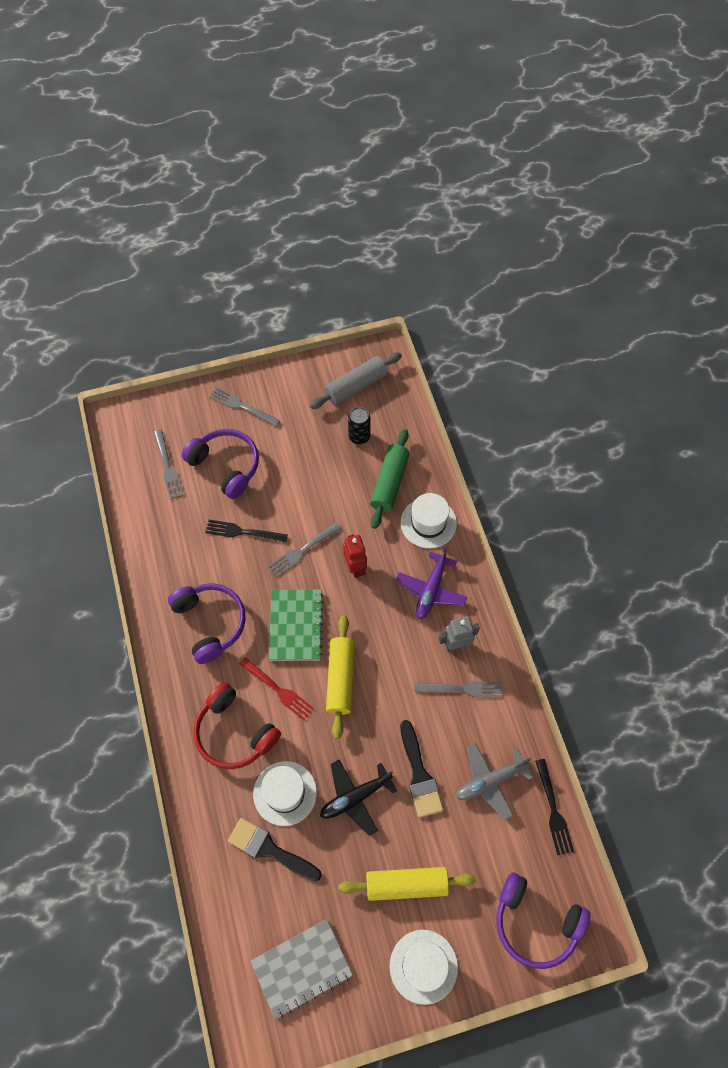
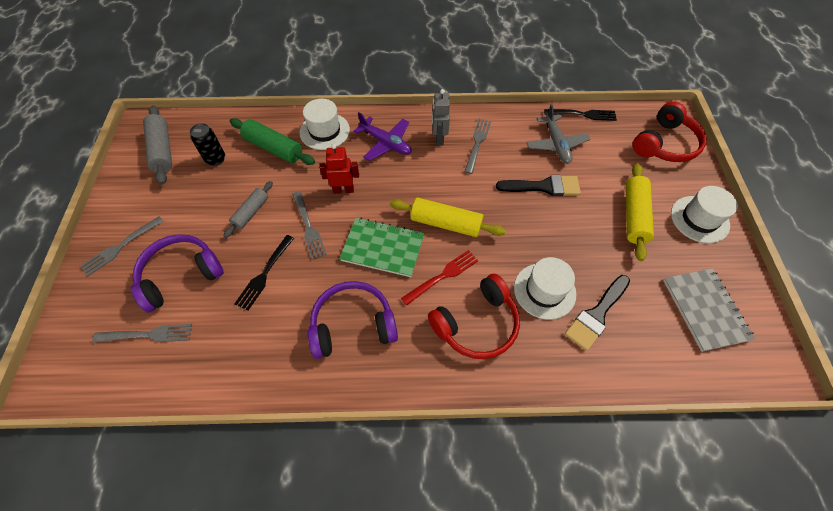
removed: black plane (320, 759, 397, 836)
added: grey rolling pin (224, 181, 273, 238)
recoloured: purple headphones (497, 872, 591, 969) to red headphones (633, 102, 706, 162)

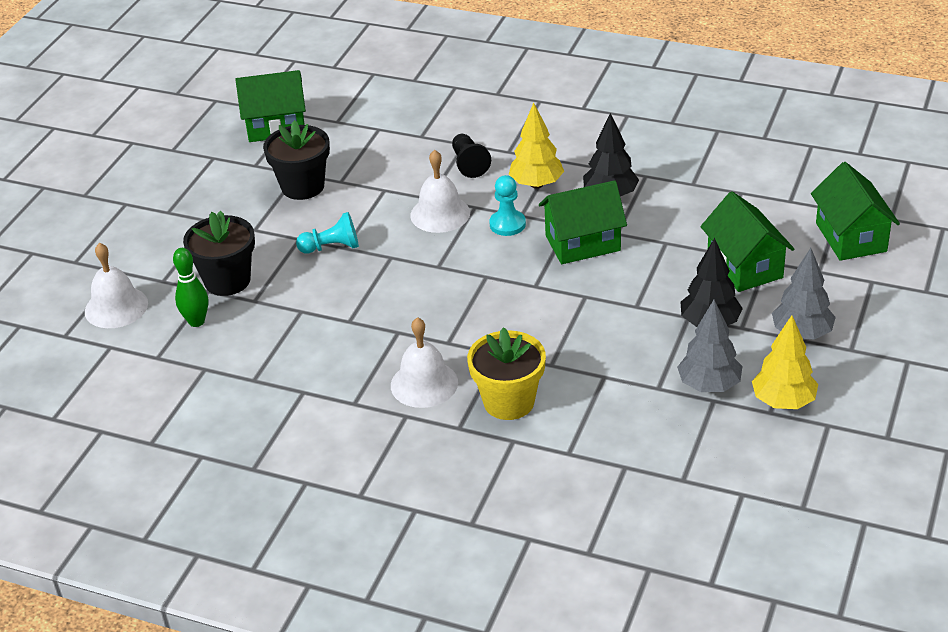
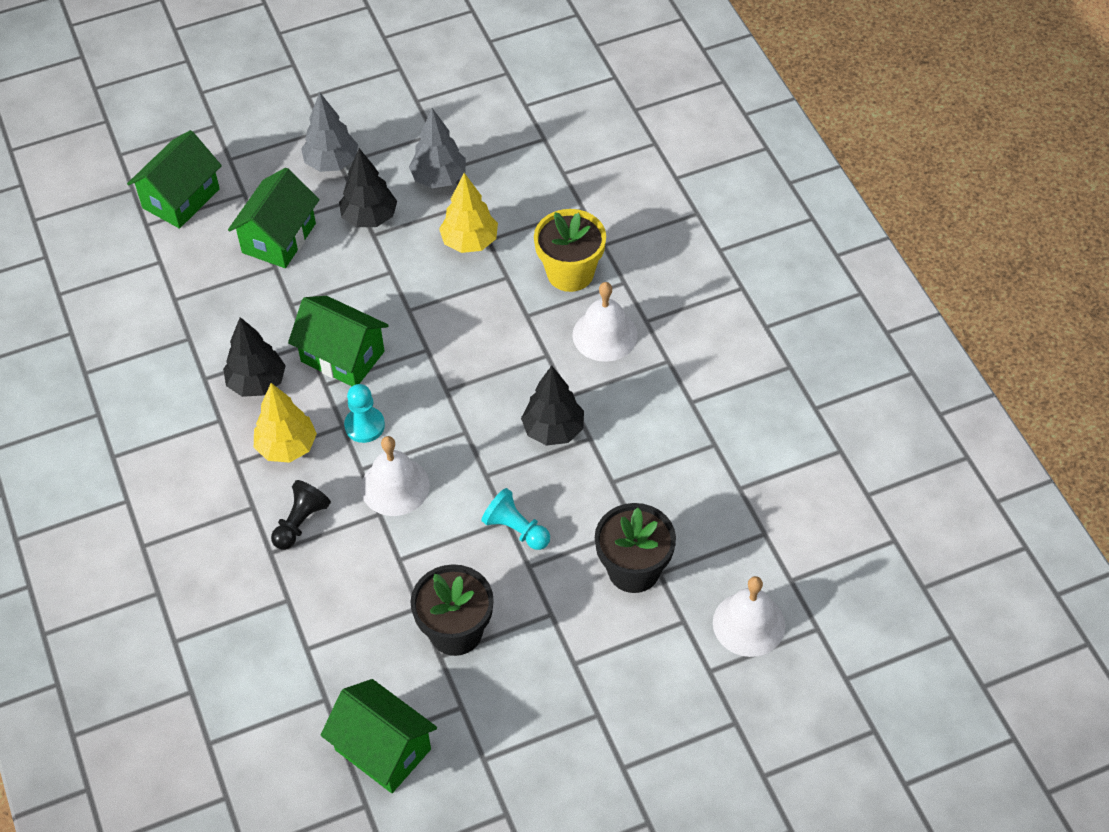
removed: green bowling pin (173, 248, 208, 327)
added: black tree (521, 365, 584, 446)
moved: yellow tree (752, 315, 818, 409) to (439, 173, 498, 253)

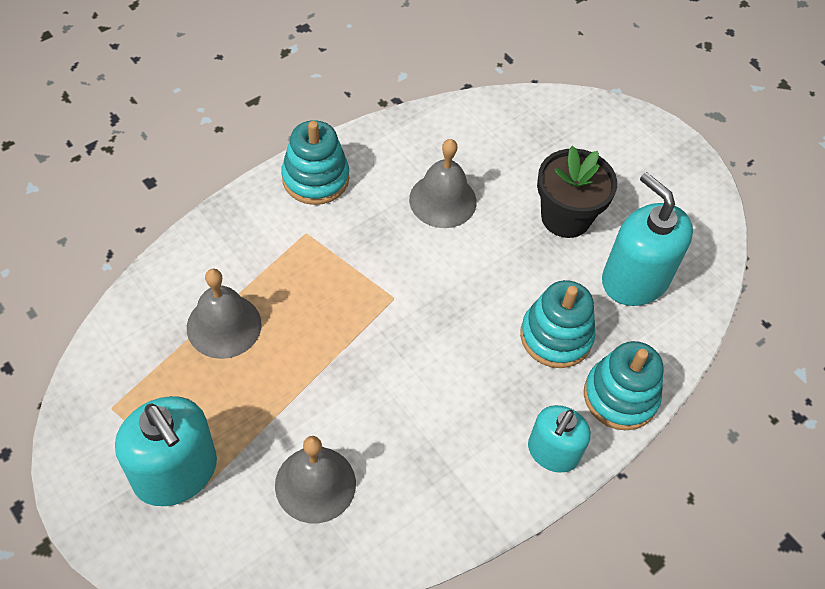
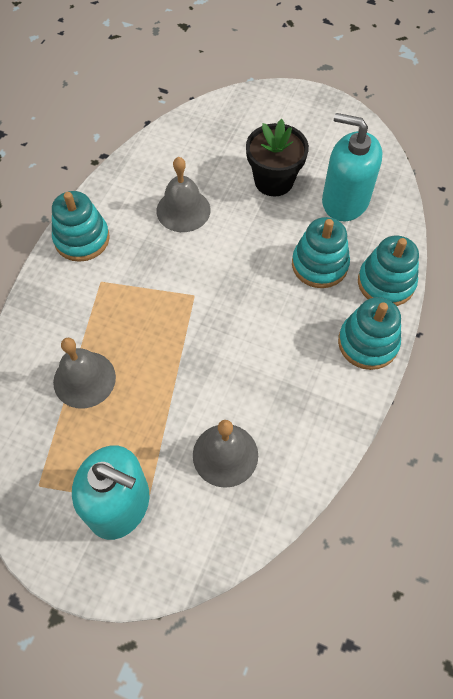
replaced: turquoise soap dispenser (528, 405, 591, 473) to turquoise stacking toy (338, 297, 401, 370)

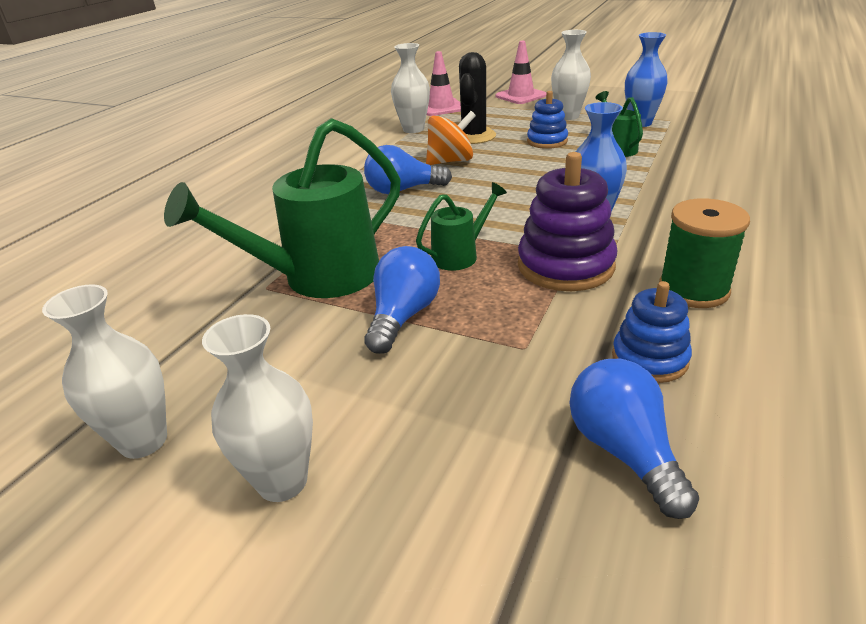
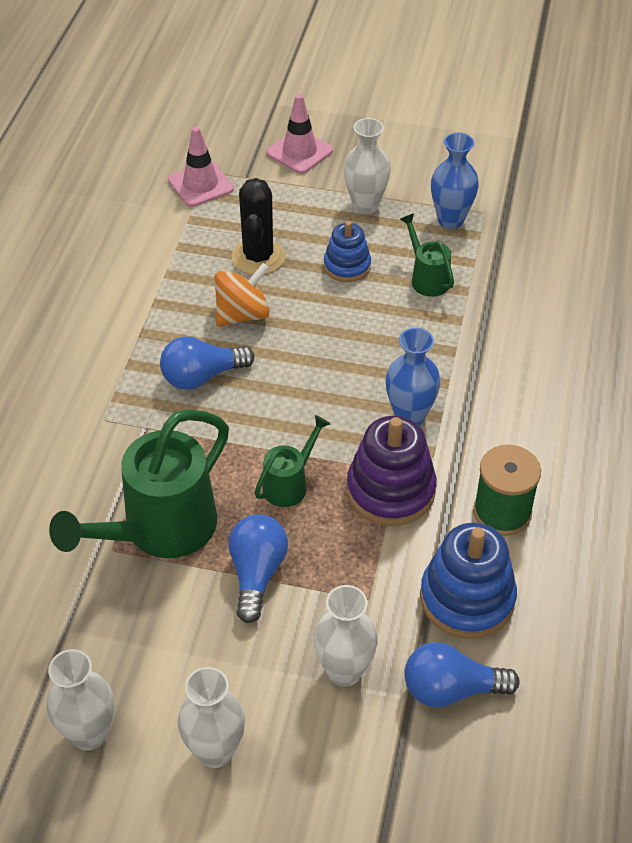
moved: white vase (391, 43, 430, 133) to (313, 585, 378, 687)
turned: blue light bulb (569, 359, 699, 519) = (404, 642, 520, 708) 60 degrees counterclockwise
resized: blue stacking toy (612, 281, 692, 383) = (420, 523, 517, 639) x1.62

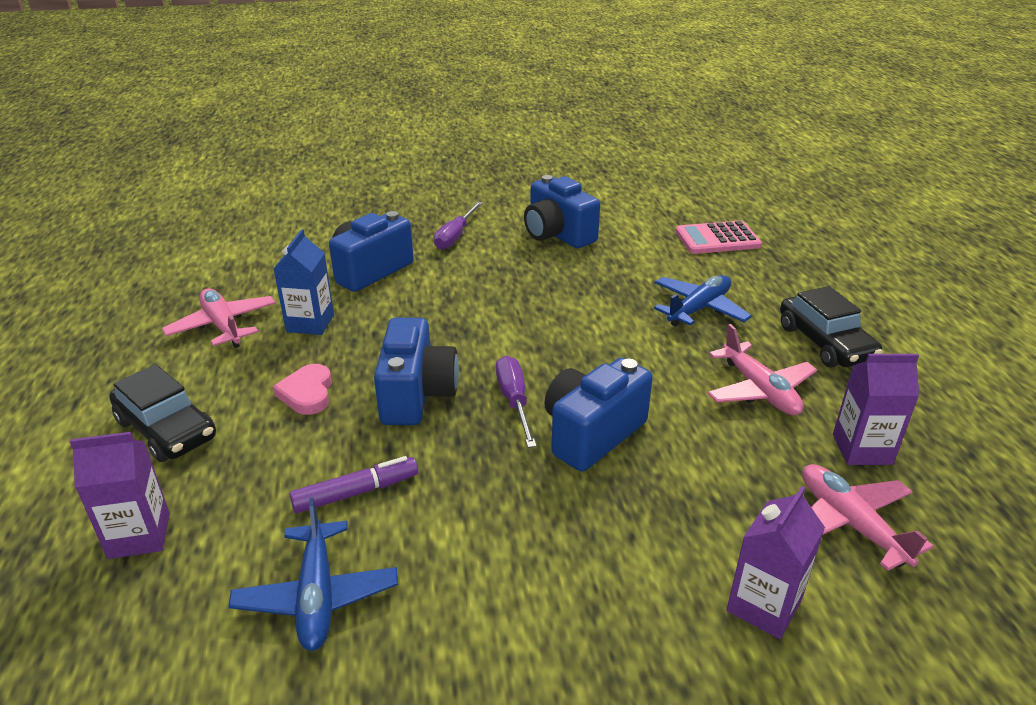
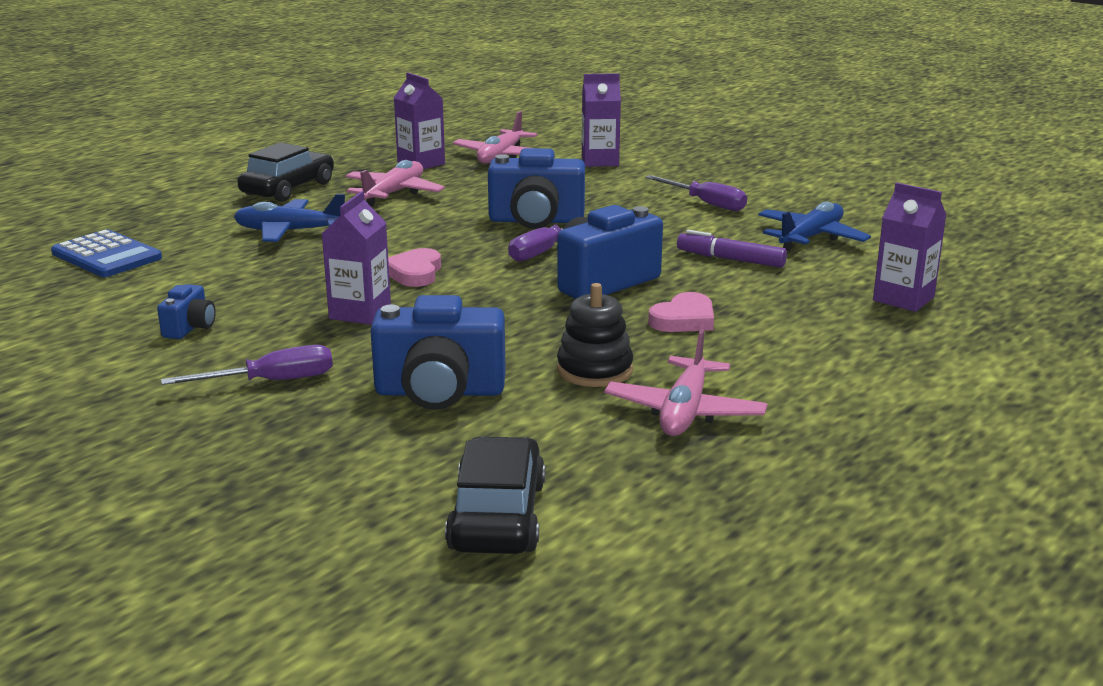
added: purple carton (322, 191, 391, 325); pink heart (388, 248, 441, 287); purple screwdriver (645, 175, 747, 211)
moved: black car (109, 364, 216, 462) to (445, 436, 545, 554)
replaced: blue carton (274, 229, 334, 335) to black stacking toy (557, 283, 633, 387)
recoloured: pink calculator (676, 220, 762, 254) to blue calculator (51, 229, 162, 277)
resized: blue camera (524, 175, 600, 248) = (157, 284, 216, 339) x0.50

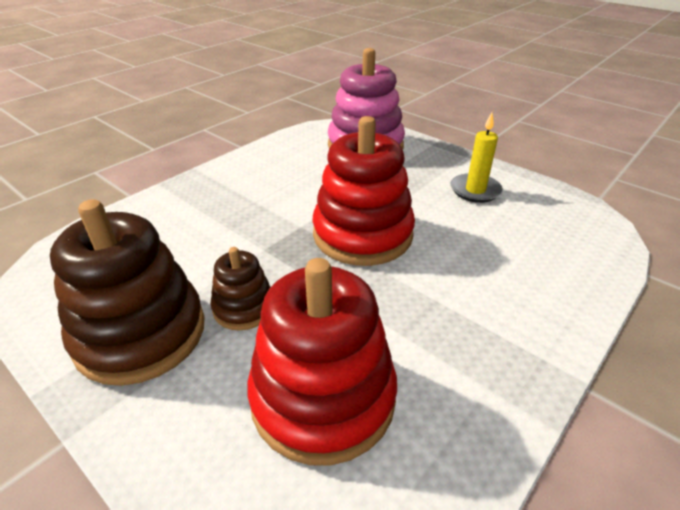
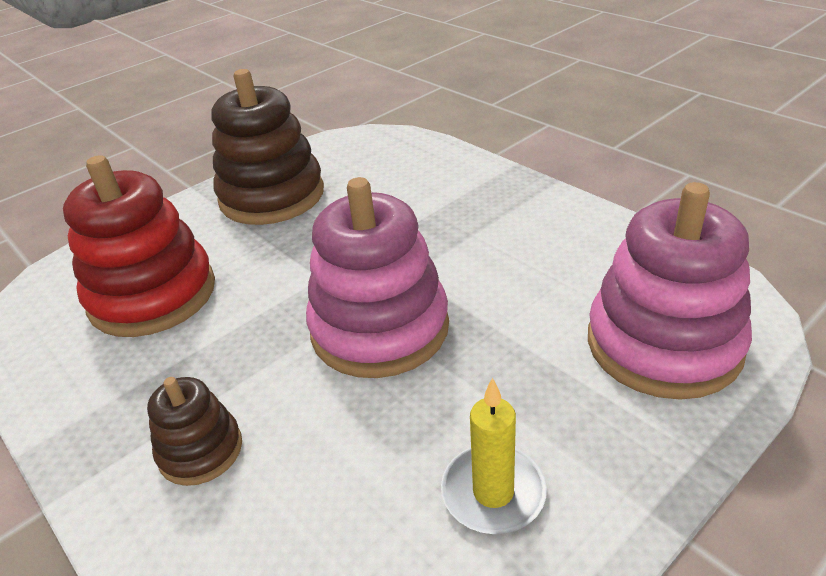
moved: brown stacking toy (210, 247, 271, 331) to (147, 377, 242, 486)
recoloured: red stacking toy (313, 116, 415, 266) to pink stacking toy (306, 177, 449, 378)

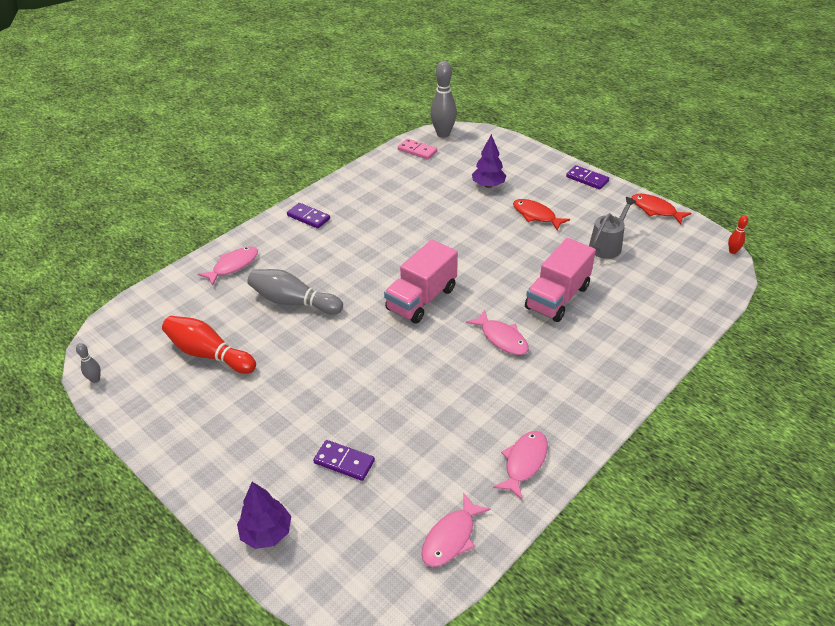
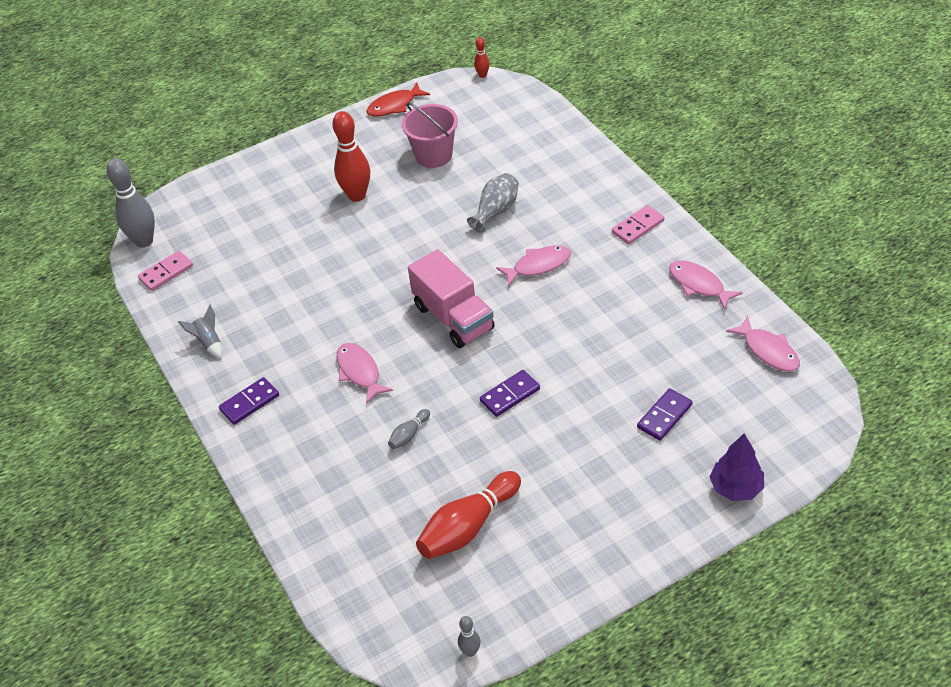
removed: purple tree (472, 134, 506, 188)
added: grey rocket (178, 305, 222, 358); pink domino (612, 205, 664, 245)
moved: pink fish (198, 247, 258, 286) to (337, 343, 393, 404); purple domino (566, 165, 609, 189) to (480, 370, 540, 417)
replaced: red fish (513, 199, 570, 231) to red bowling pin (332, 111, 370, 202); grey watering can (589, 197, 636, 259) to pink bucket (402, 103, 458, 168); pink truck (525, 238, 596, 322) to grey vase (467, 173, 519, 233)
resized: grey bowling pin (248, 269, 343, 315) = (388, 409, 430, 449) x0.47

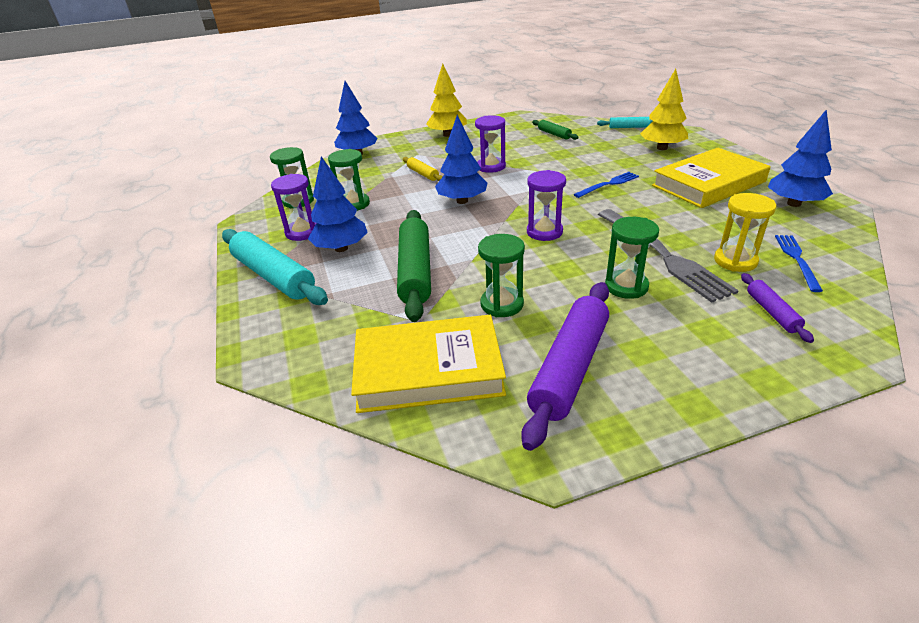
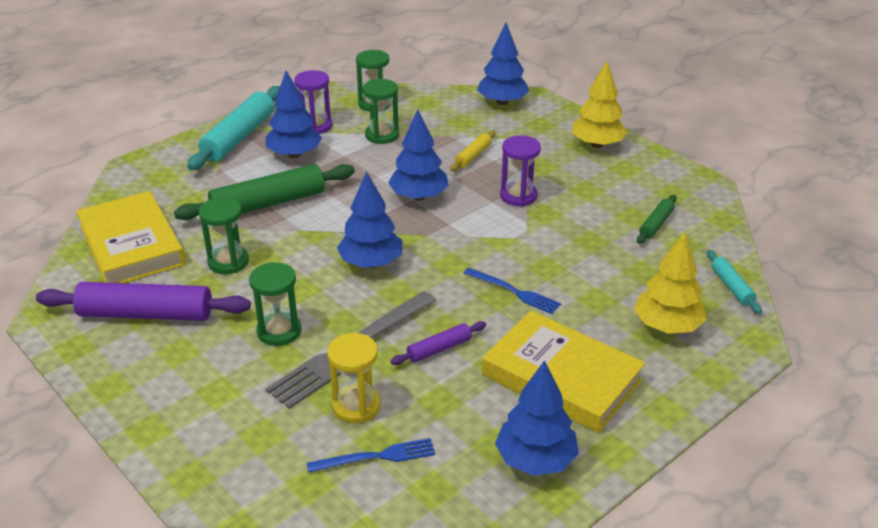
moved: purple rolling pin (741, 273, 814, 343) to (390, 321, 486, 365)
replaced: purple hourglass (527, 170, 566, 241) to blue tree (337, 171, 402, 268)

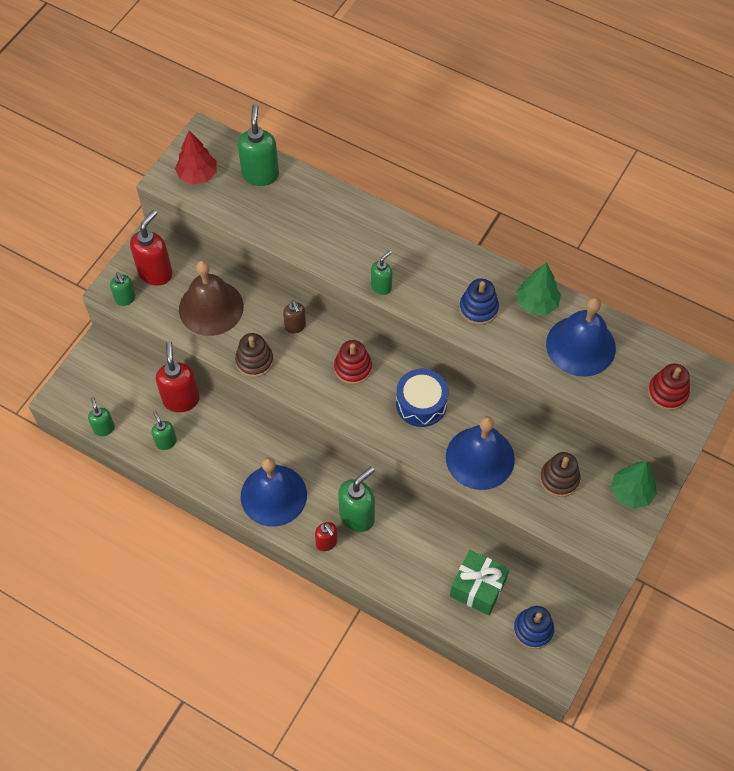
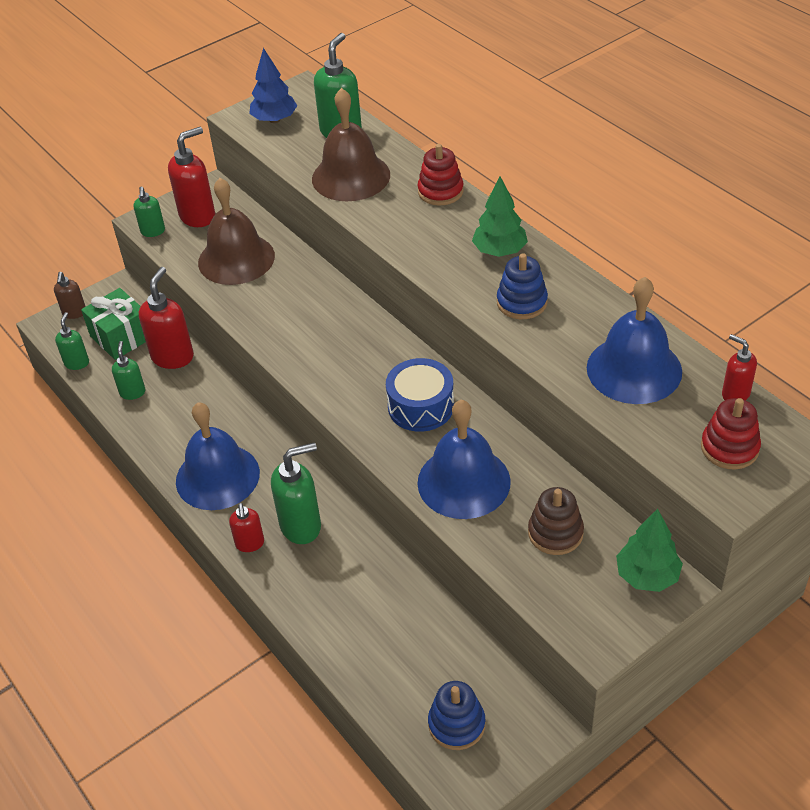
removed: brown stacking toy (235, 333, 273, 377); green soap dispenser (371, 250, 392, 295)
added: brown bell (312, 88, 390, 201); red soap dispenser (722, 334, 757, 400)
moved: brown soap dispenser (283, 301, 306, 334) to (54, 272, 86, 319); green gift (450, 550, 510, 615) to (81, 288, 146, 360); red stacking toy (334, 340, 372, 385) to (418, 144, 464, 205); green tree (516, 262, 561, 315) to (472, 176, 528, 257)
recoloured: red tree (175, 130, 217, 185) to blue tree (249, 48, 297, 123)

